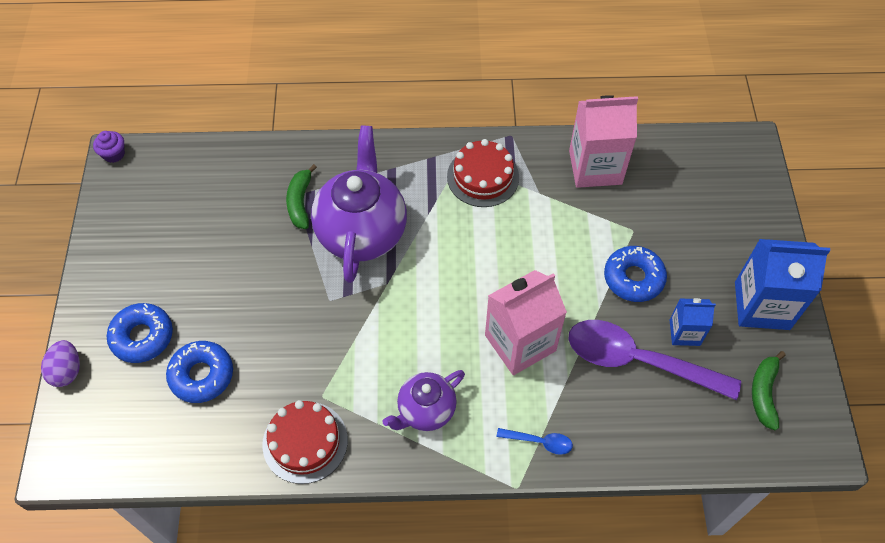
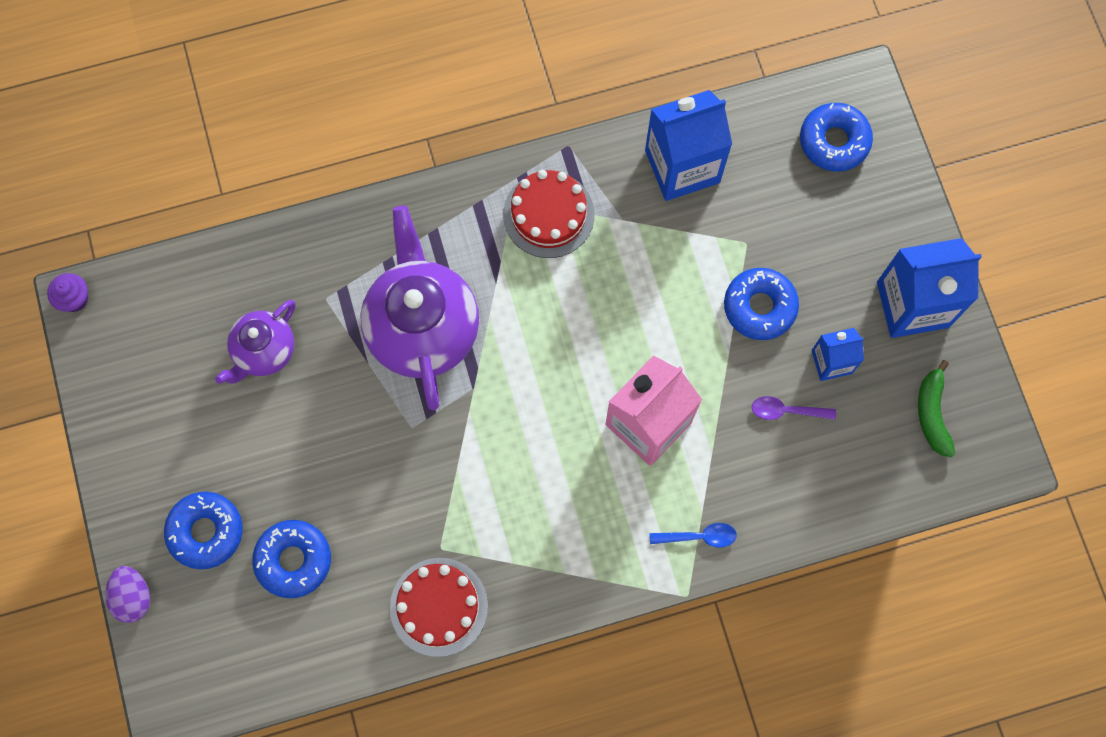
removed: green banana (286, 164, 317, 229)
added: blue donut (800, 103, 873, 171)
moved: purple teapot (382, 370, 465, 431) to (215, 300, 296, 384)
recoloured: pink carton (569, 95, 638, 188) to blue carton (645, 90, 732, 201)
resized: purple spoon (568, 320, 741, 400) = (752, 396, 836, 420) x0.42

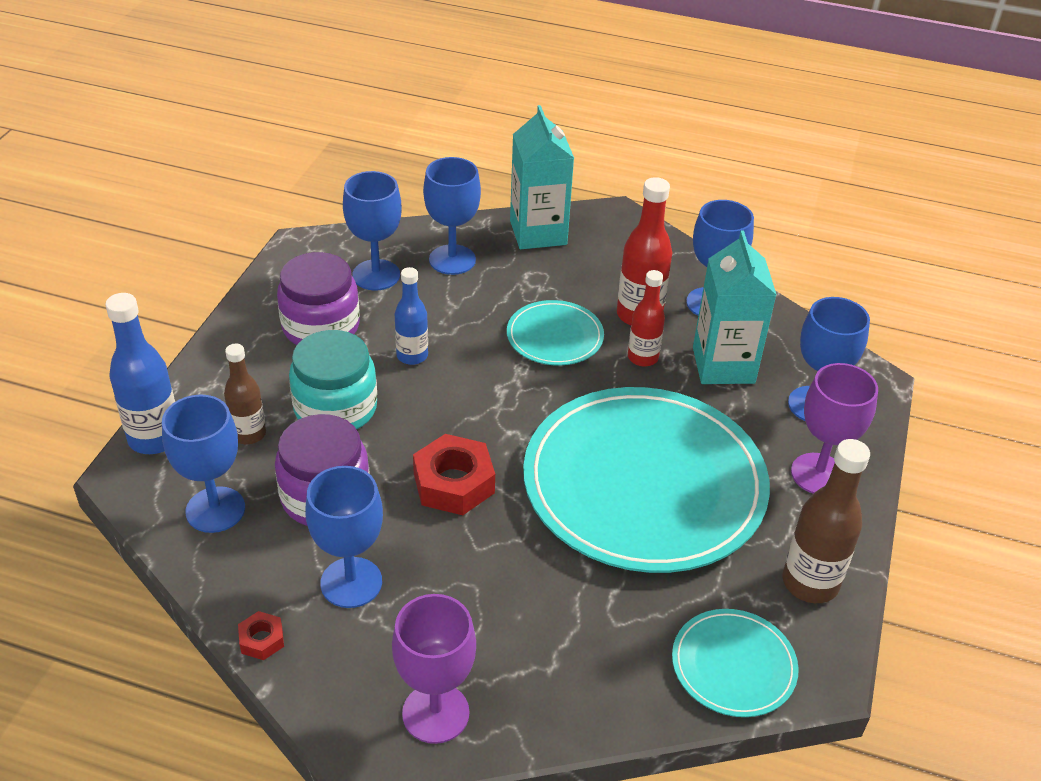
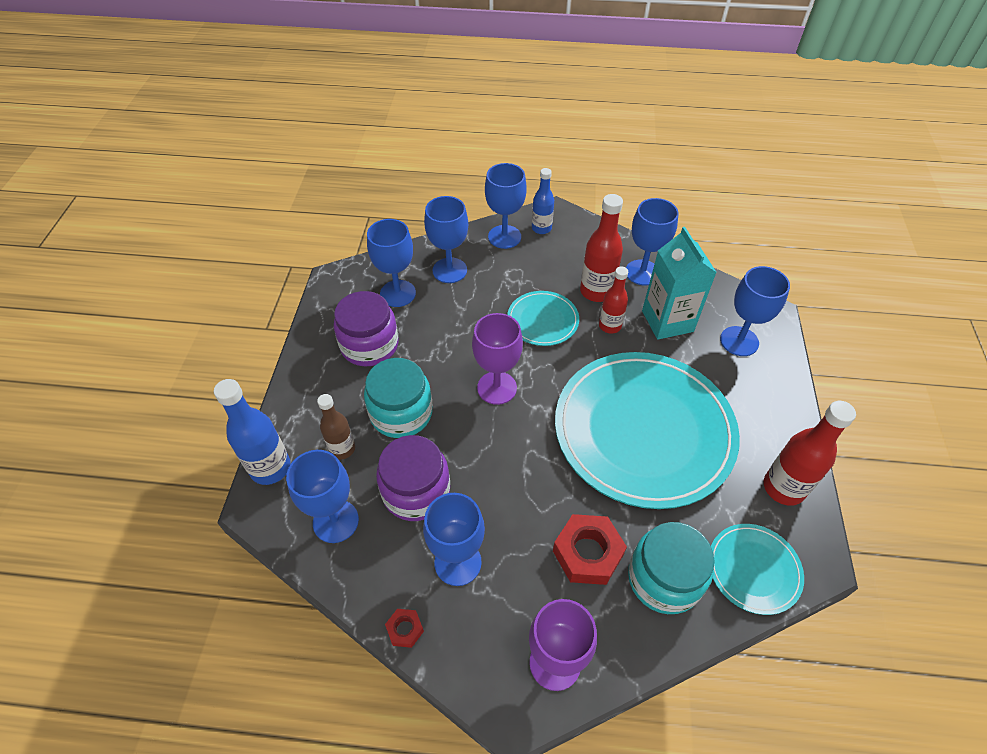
added: turquoise jar (628, 522, 715, 614)
moved: purple goblet (791, 363, 878, 494) to (472, 313, 523, 405); blue bottle (395, 267, 428, 365) to (532, 168, 554, 234); red nut (413, 434, 495, 515) to (553, 514, 627, 585)
replaced: turquoise carton (510, 105, 574, 249) to blue goblet (485, 163, 526, 249)
recoloured: brown bottle (782, 439, 870, 603) to red bottle (764, 401, 856, 506)

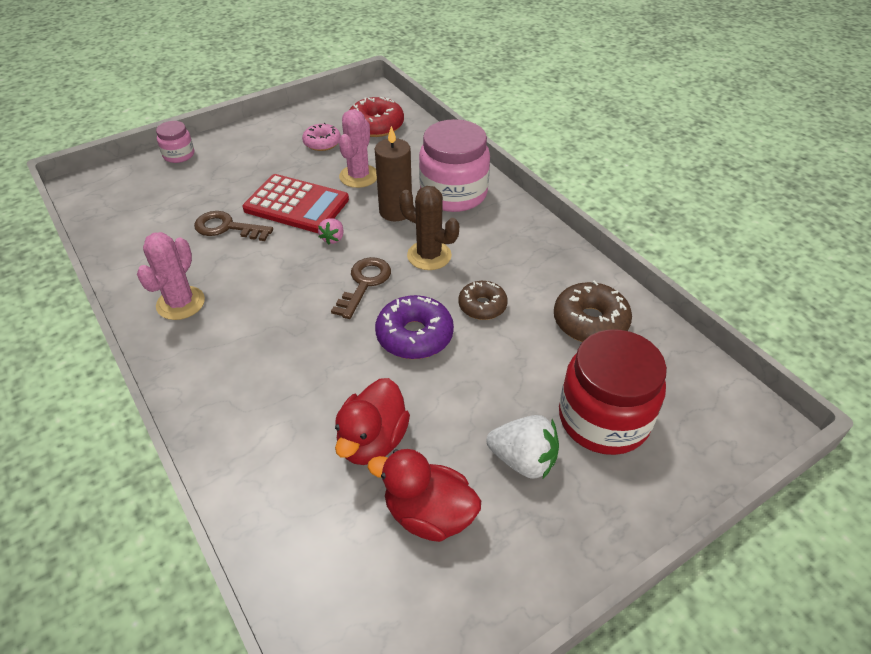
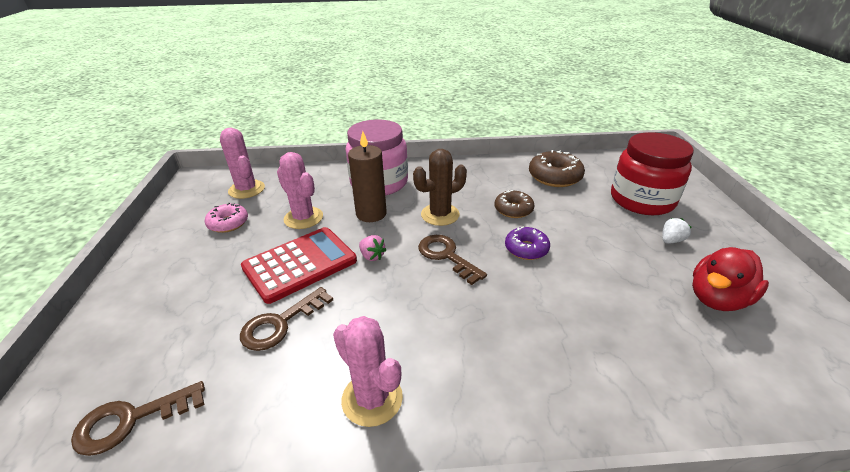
removed: pink jar (156, 121, 194, 163); red duck (335, 378, 410, 465)
added: brown key (71, 381, 205, 456)
replaced: red donut (350, 97, 404, 137) to pink cactus (220, 128, 265, 199)
resized: purple donut (375, 295, 454, 359) = (505, 227, 550, 260) x0.66; white strawberry (487, 415, 559, 480) = (662, 218, 692, 244) x0.56

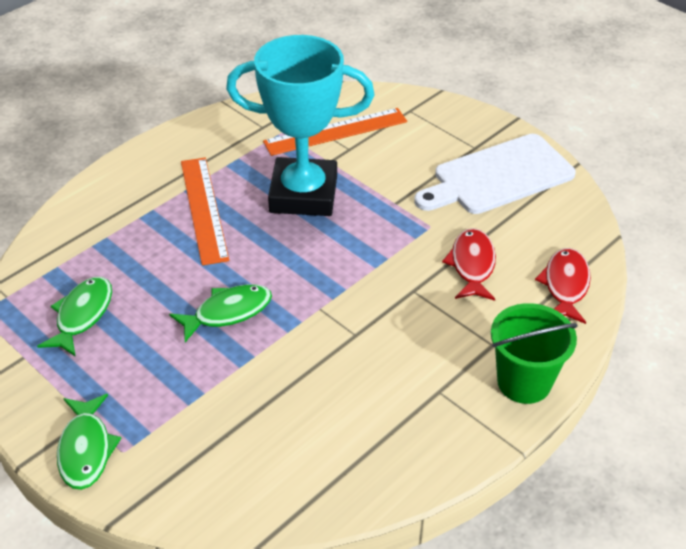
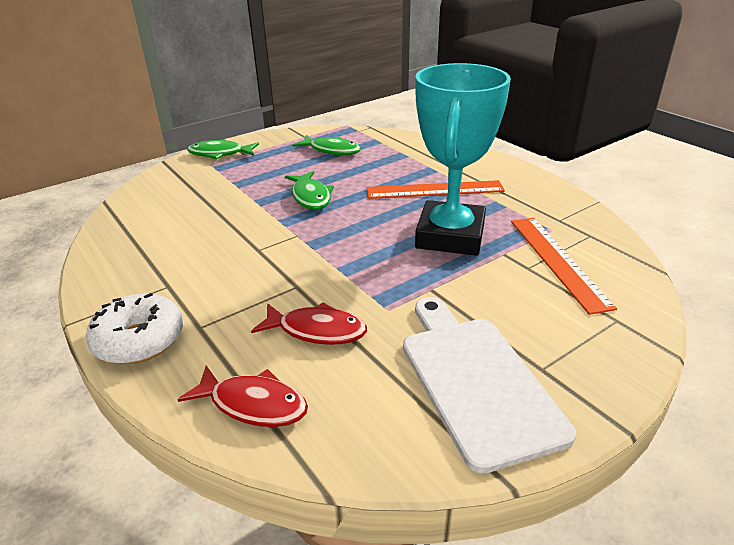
replaced: green bucket (491, 303, 578, 404) to white donut (86, 293, 183, 364)

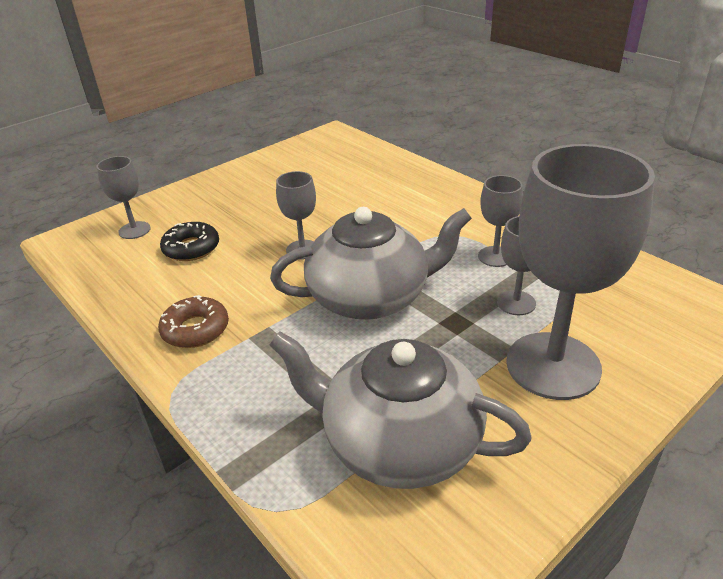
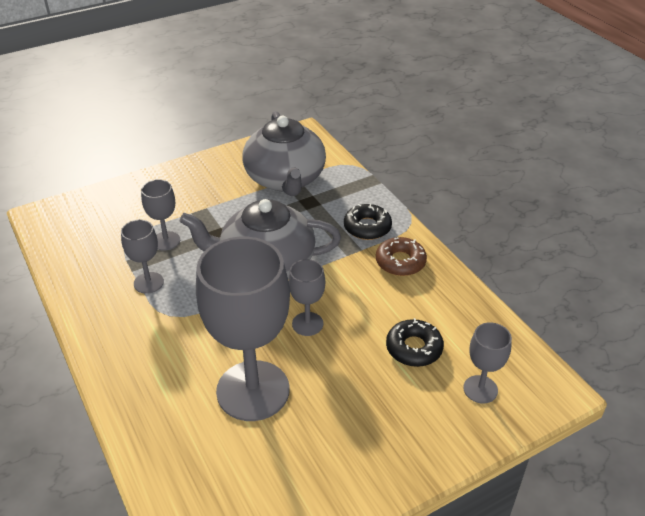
added: black donut (344, 204, 392, 240)
moved: grey goblet (506, 144, 655, 400) to (196, 237, 290, 421)
turned: grey teapot (269, 331, 532, 489) = (243, 111, 326, 196) 45 degrees clockwise

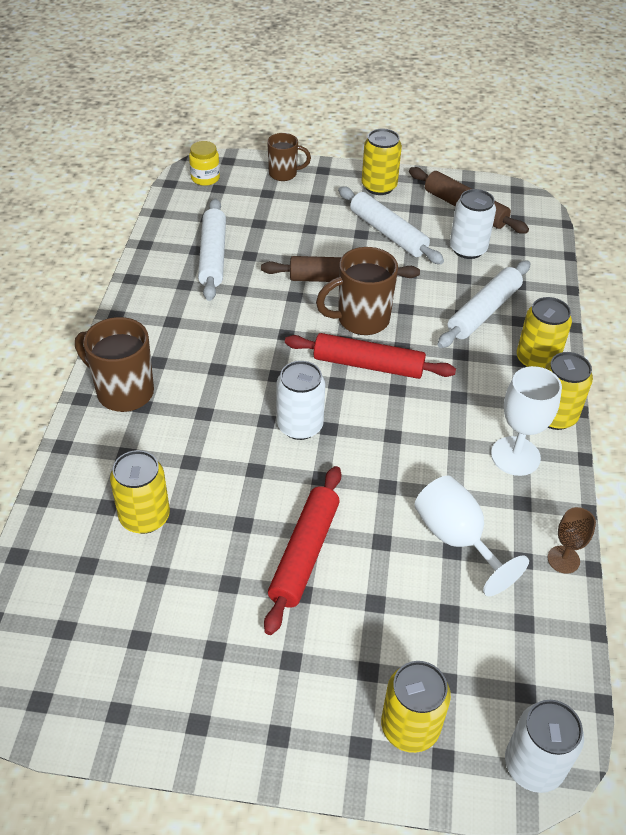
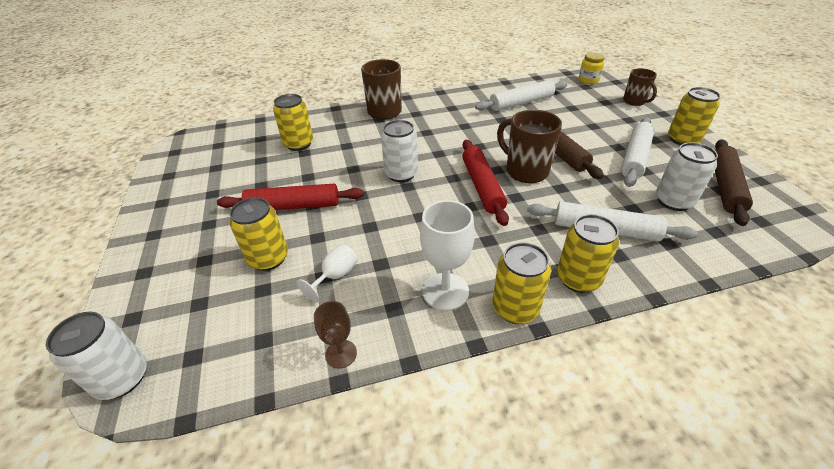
moved: yellow can (381, 661, 451, 753) to (229, 197, 288, 271)
resized: white goblet (414, 476, 529, 596) = (297, 244, 358, 302) x0.60

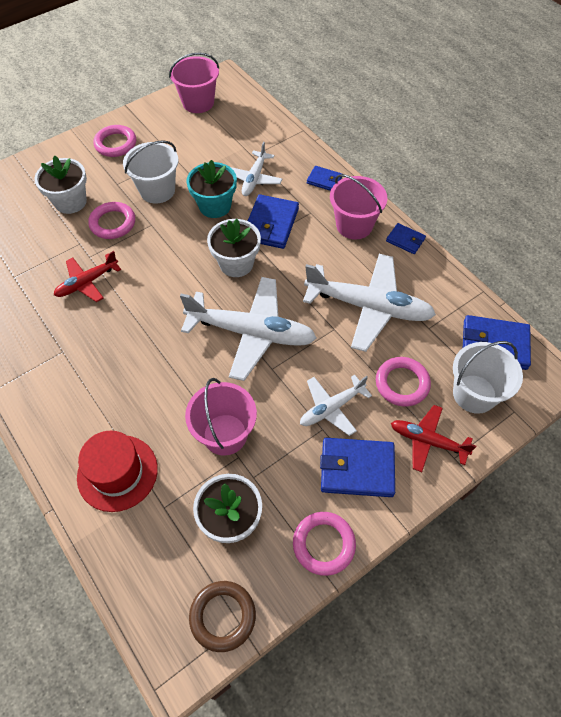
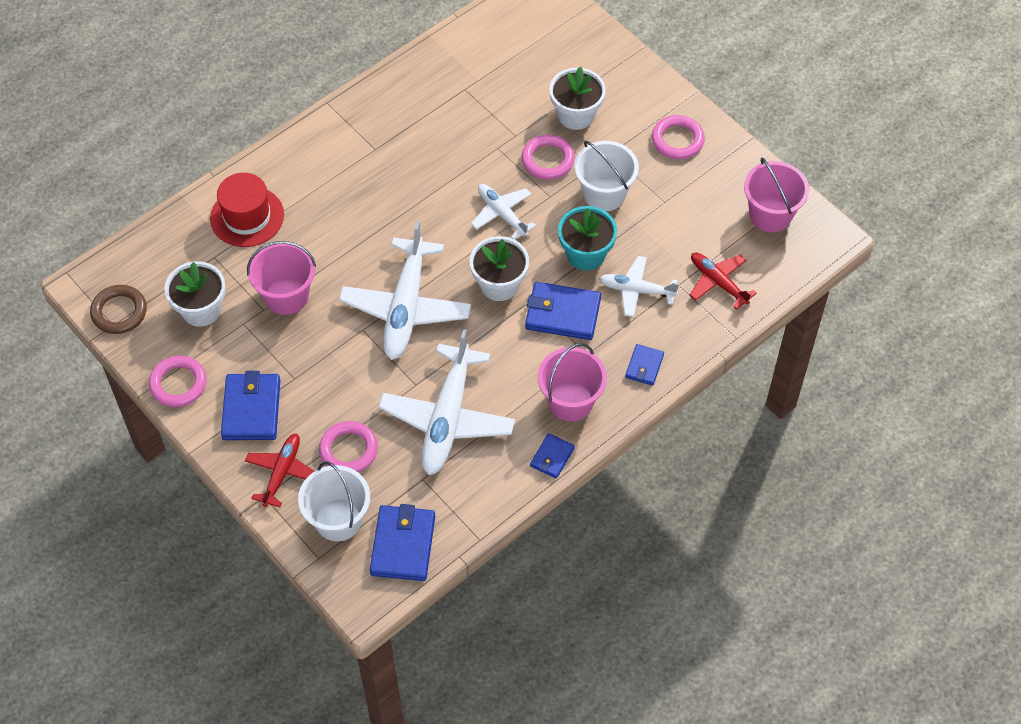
moved: white plane (300, 375, 372, 436) to (471, 184, 536, 240); red plane (54, 251, 121, 302) to (690, 252, 757, 310)

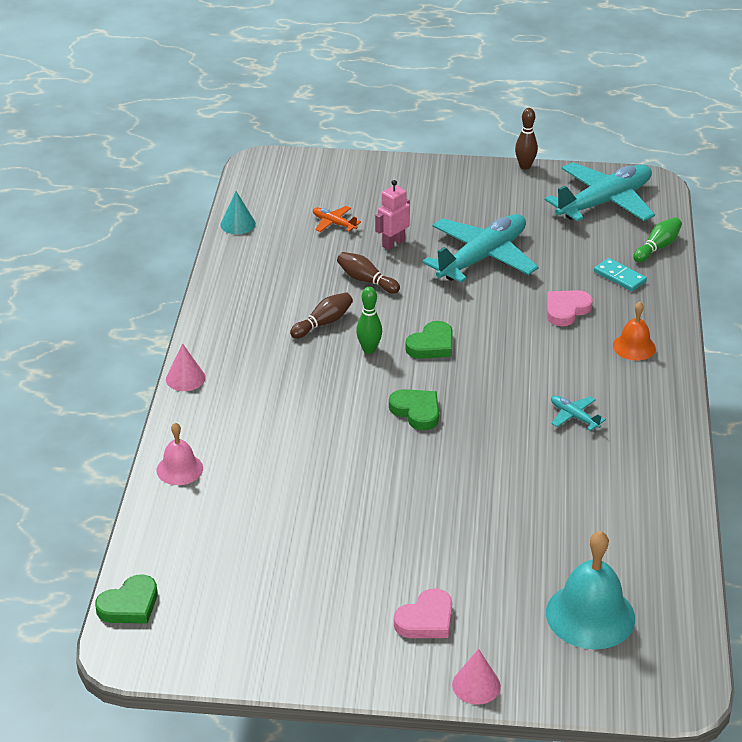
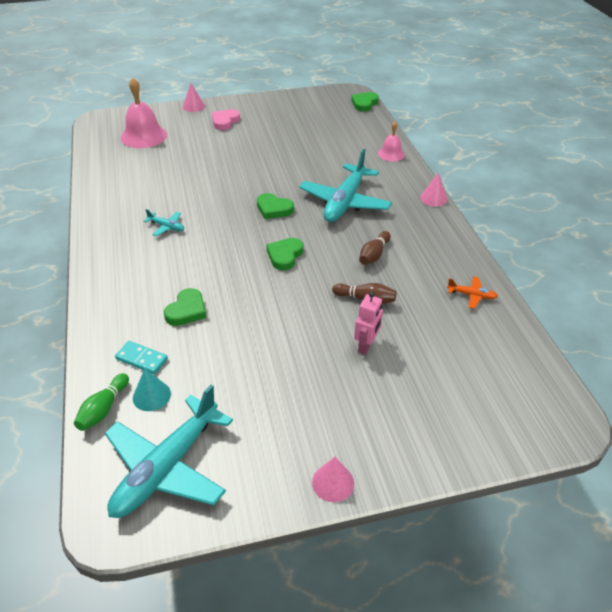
removed: green bowling pin (356, 287, 382, 354); brown bowling pin (515, 108, 538, 169); orange bell (613, 302, 656, 360)
added: pink cone (312, 457, 354, 502)
moved: turquoise cone (220, 191, 256, 234) to (133, 368, 171, 411); turquoise plane (422, 214, 539, 283) to (299, 149, 392, 222); orange plane (313, 206, 361, 232) to (447, 277, 498, 309)
recoloured: turquoise bell (546, 531, 635, 649) to pink bell (121, 78, 167, 148); pink heart (547, 290, 593, 326) to green heart (164, 288, 206, 326)

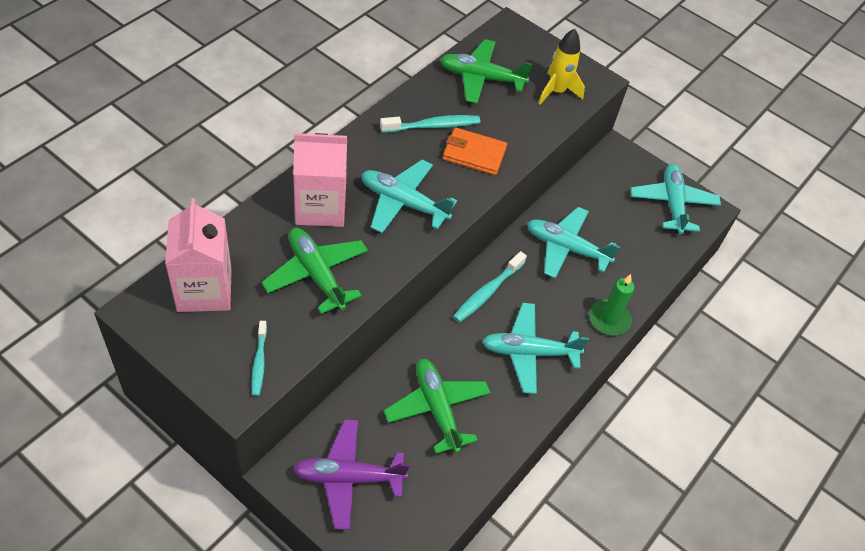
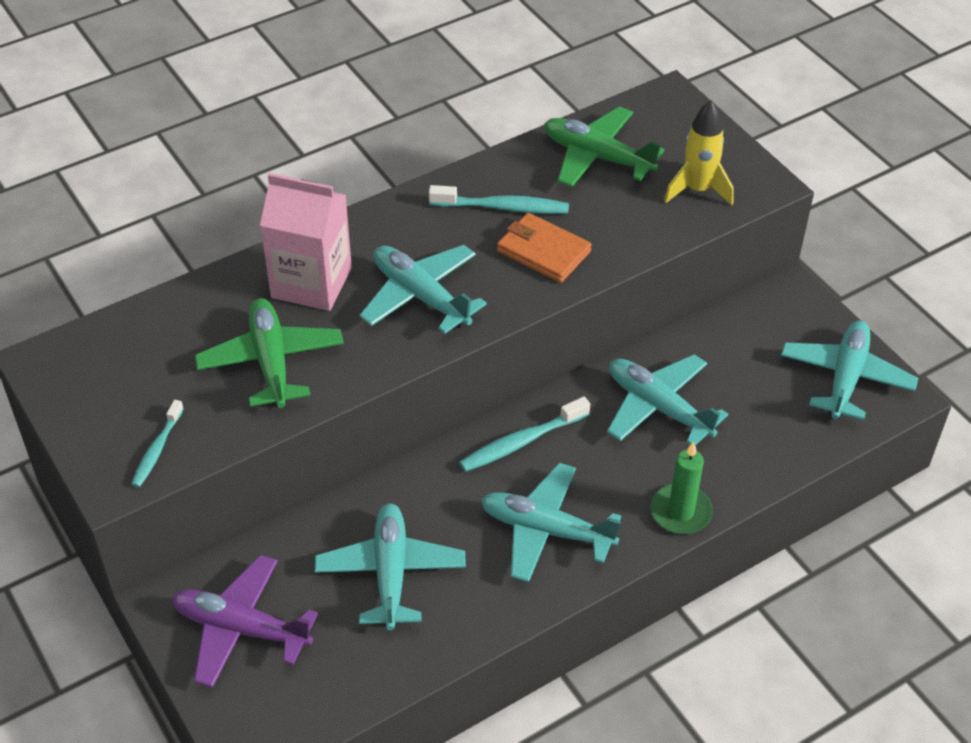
removed: pink carton (165, 198, 232, 312)
recoloured: green plane (384, 359, 491, 454) to turquoise plane (315, 503, 466, 630)

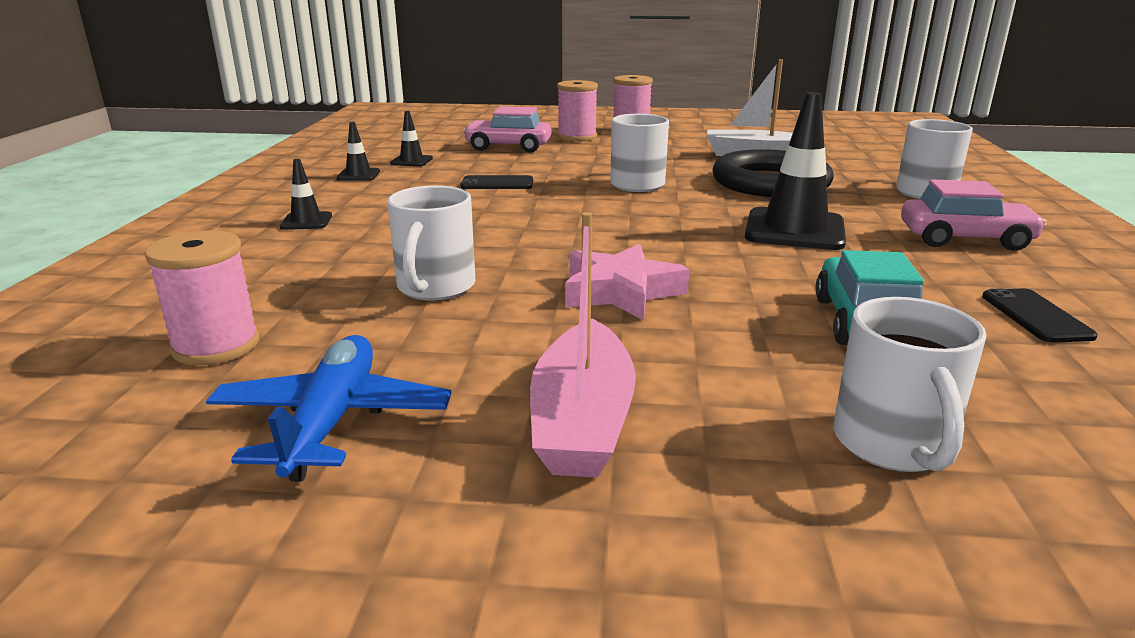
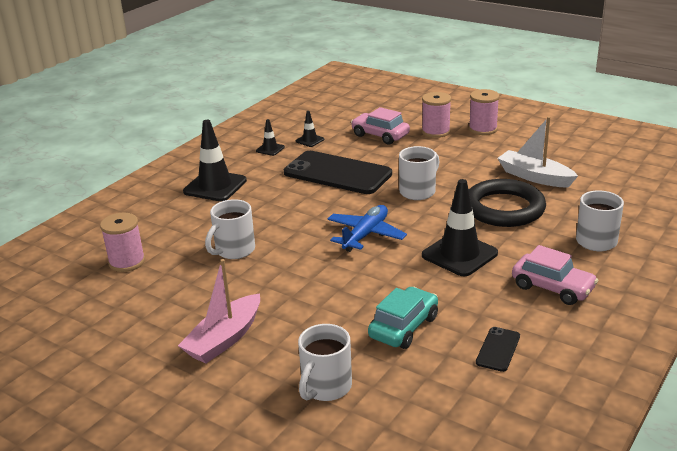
removed: pink star (565, 244, 690, 321)
moved: blue plane (206, 335, 451, 482) to (327, 205, 407, 252)
resized: black traffic cone (280, 159, 332, 230) = (183, 120, 247, 201) x2.05; black phone (461, 175, 533, 189) = (284, 151, 392, 194) x2.31

